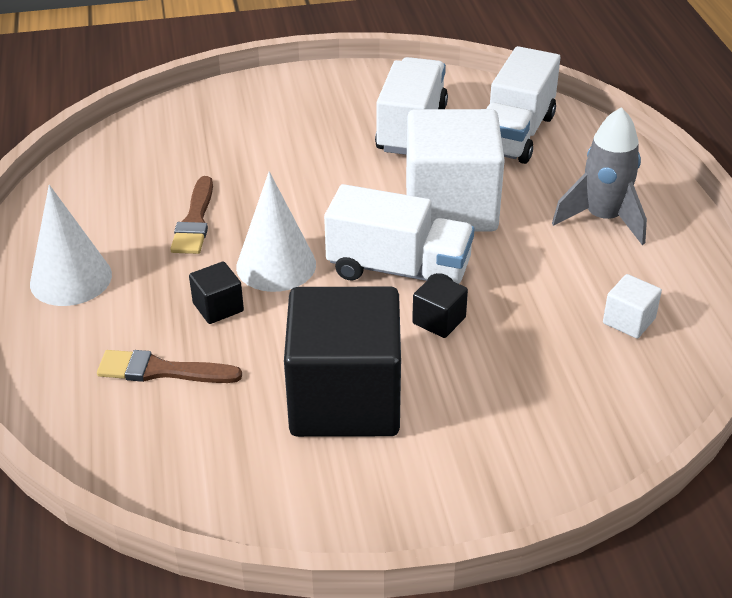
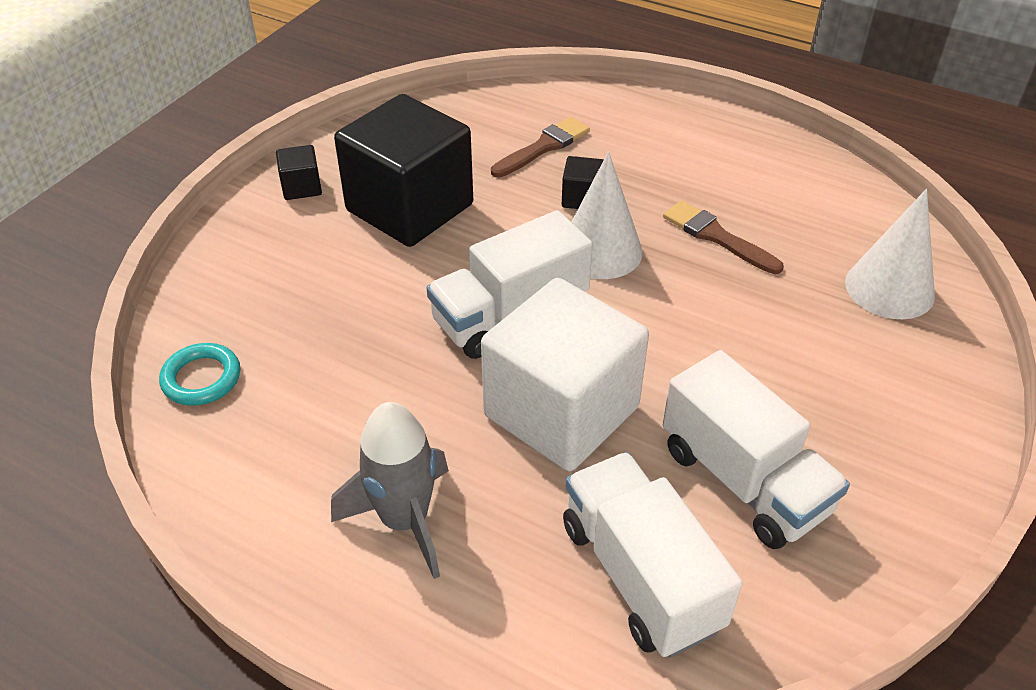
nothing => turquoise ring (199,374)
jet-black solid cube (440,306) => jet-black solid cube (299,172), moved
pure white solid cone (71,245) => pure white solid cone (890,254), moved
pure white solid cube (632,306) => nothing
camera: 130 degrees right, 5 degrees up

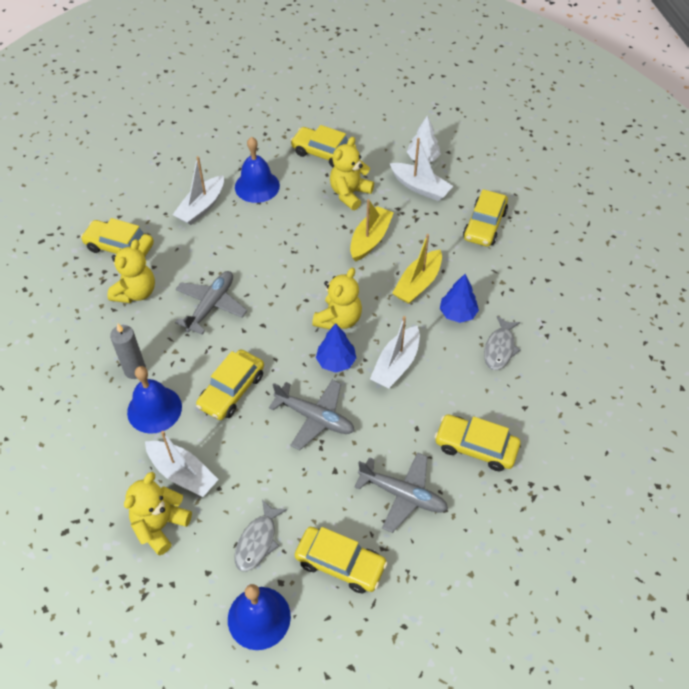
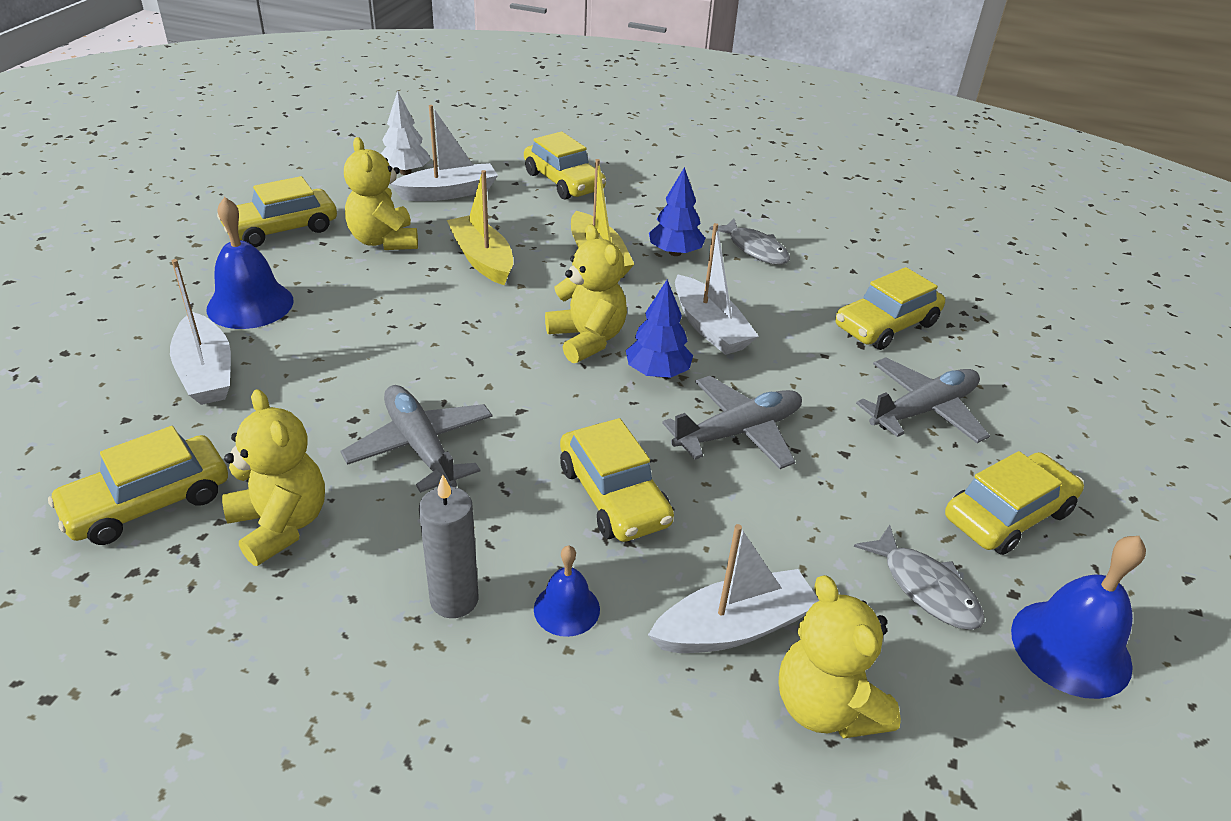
blue hand bell (154,400) => blue hand bell (567,591), x0.58
camera: 60 degrees left, 15 degrees down

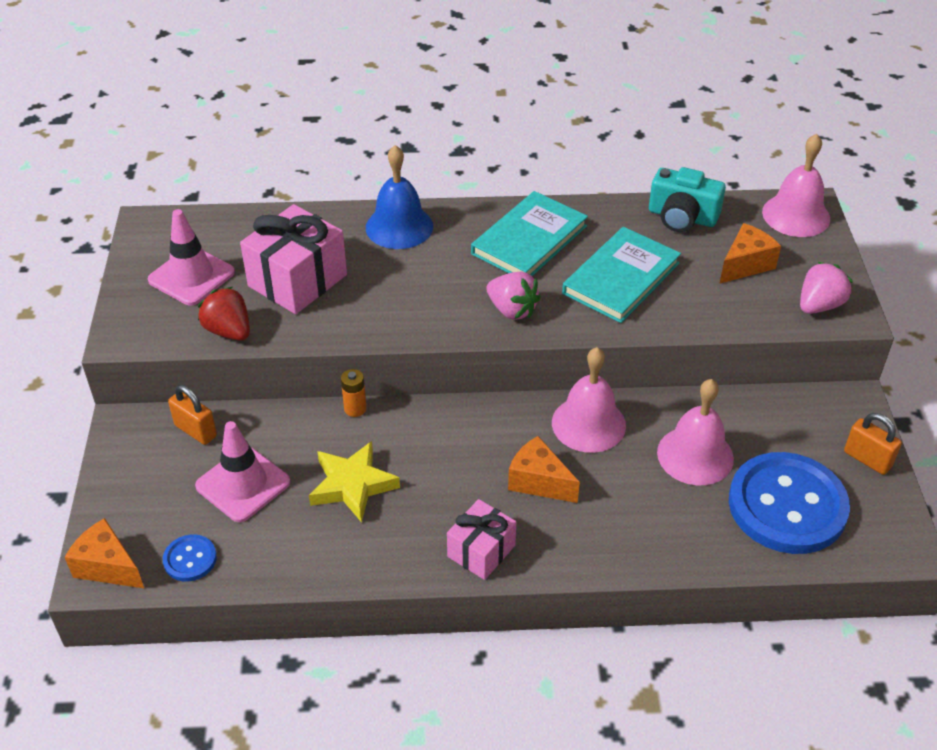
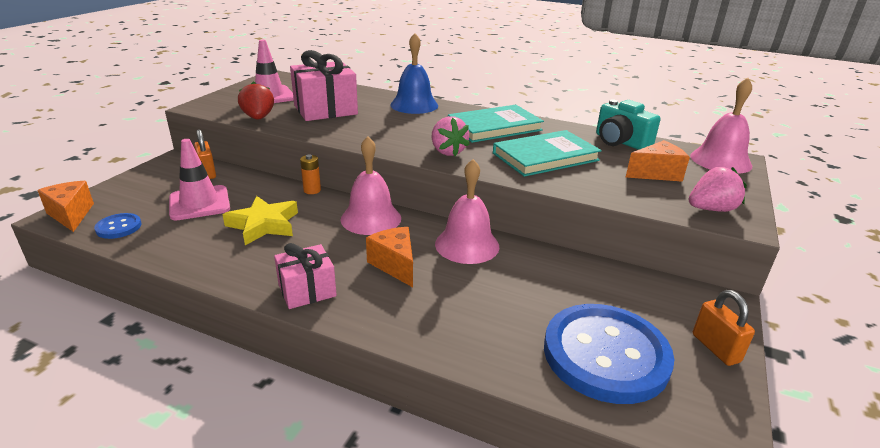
rosy hand bell (695,432) => rosy hand bell (371,185), moved
camera: 25 degrees right, 15 degrees down

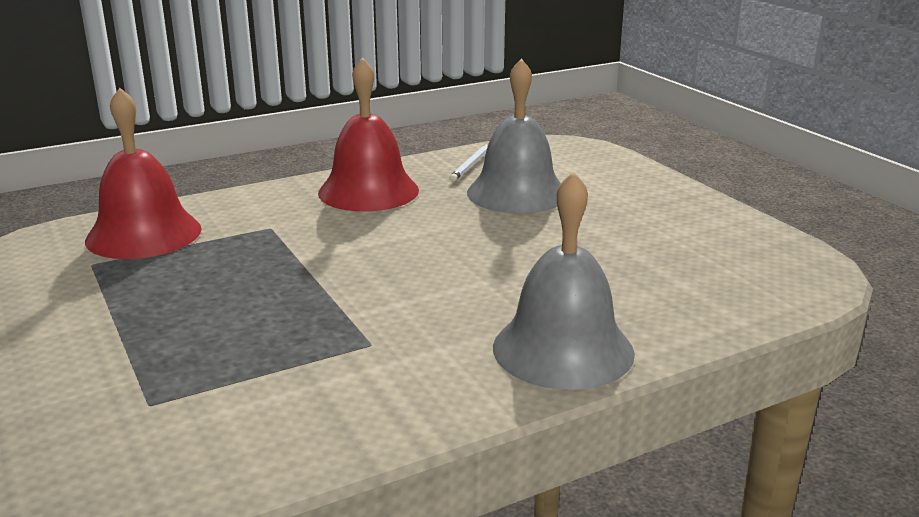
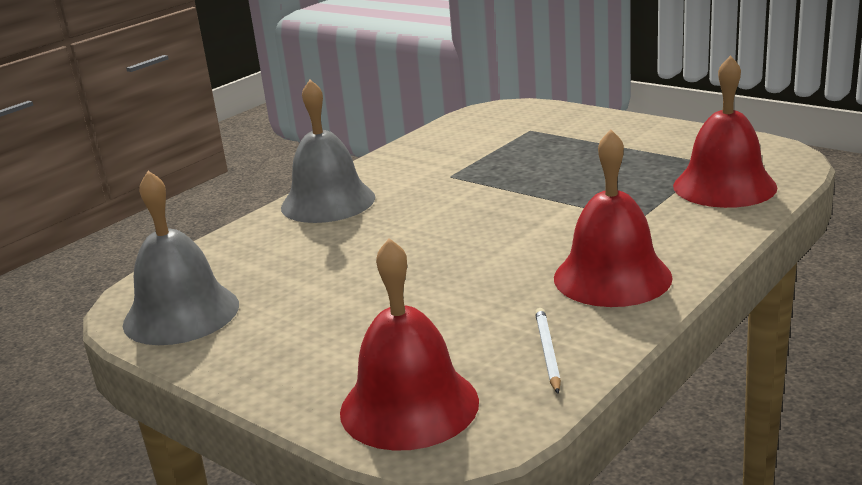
gray hand bell (514,135) => gray hand bell (181,258), moved
nothing => crimson hand bell (409,344)
camera: 160 degrees right, 0 degrees up

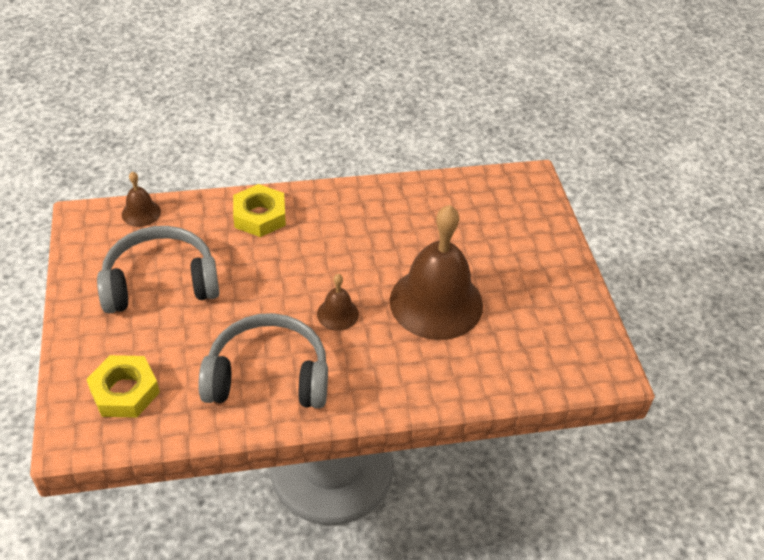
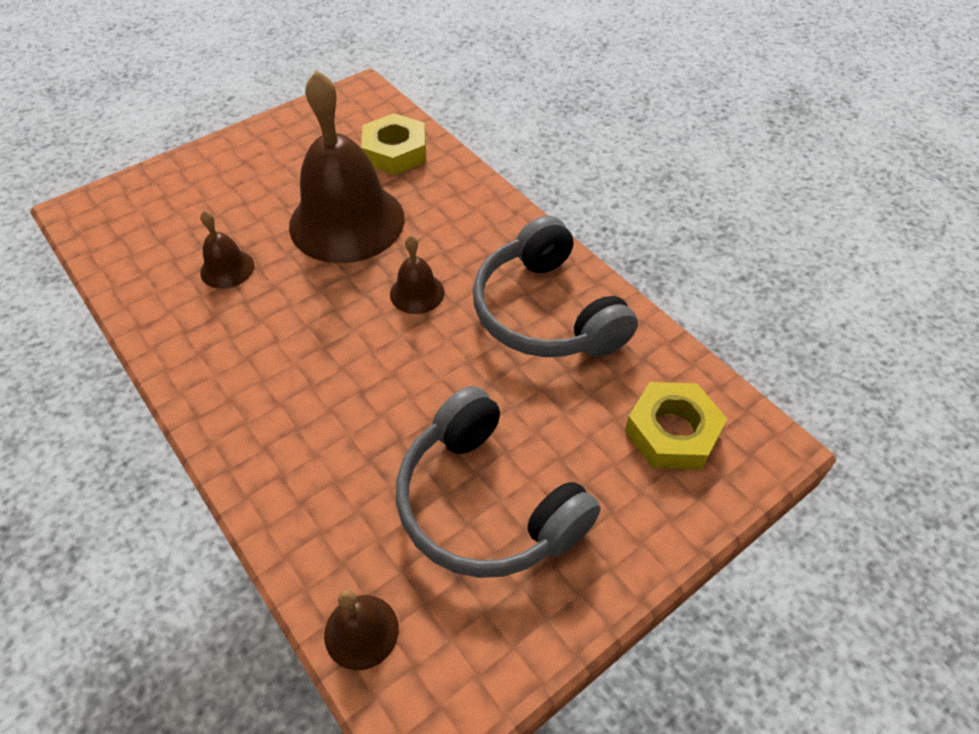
nothing => dark brown hand bell (227,249)
bright yellow hexagon nut (259,210) => bright yellow hexagon nut (393,144), moved
camera: 115 degrees left, 5 degrees up

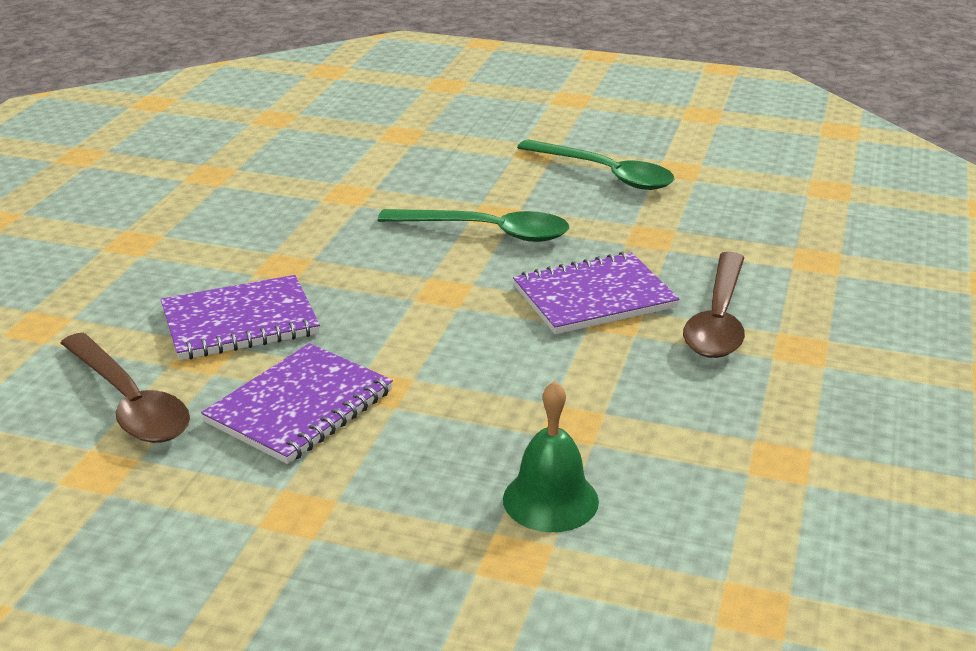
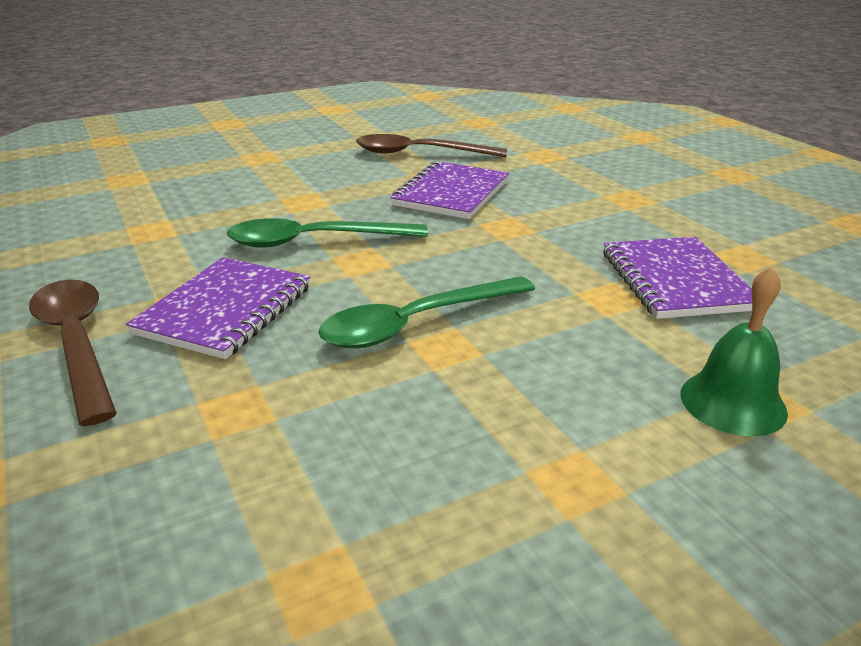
green spoon (595,164) => green spoon (327,233), moved
purple notebook (297,403) => purple notebook (677,278), moved
green hand bell (551,456) => green hand bell (734,351), moved
camera: 135 degrees right, 0 degrees up

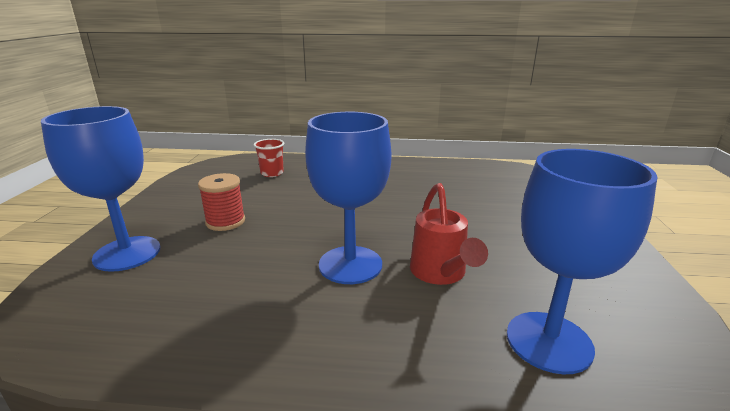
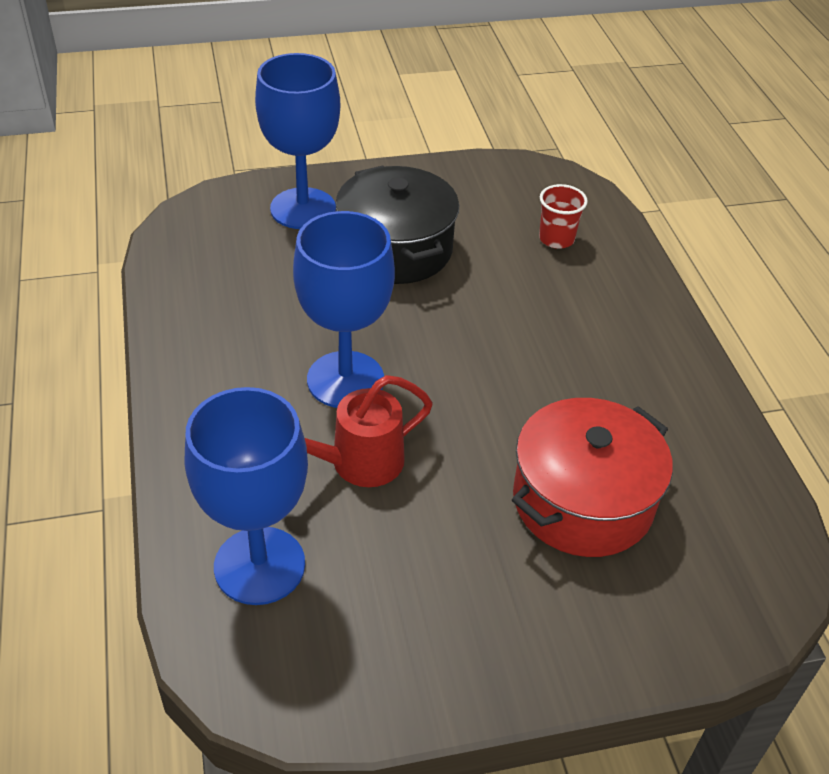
crimson reel of thread (221,202) => jet-black stockpot (397,225)
nothing => crimson stockpot (592,477)
camera: 70 degrees right, 20 degrees up

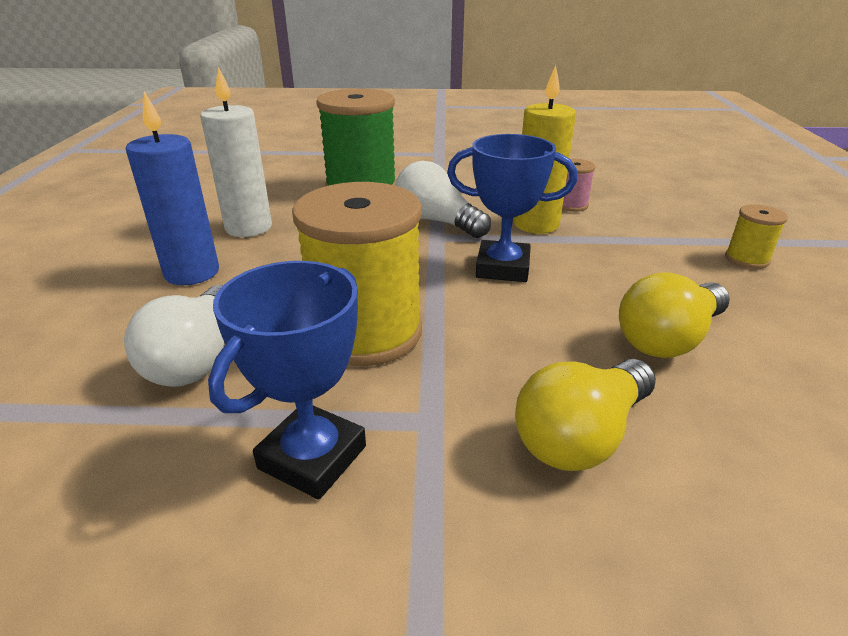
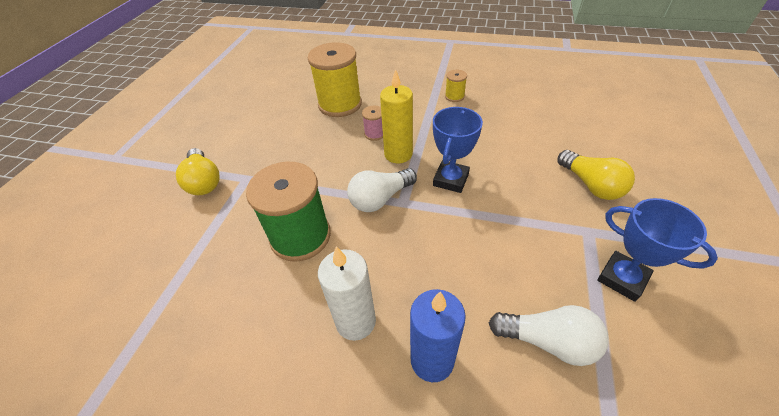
bright yellow bulb (674,315) => bright yellow bulb (198,171), moved
bright yellow reel of thread (357,274) => bright yellow reel of thread (335,79), moved
camera: 75 degrees left, 15 degrees up

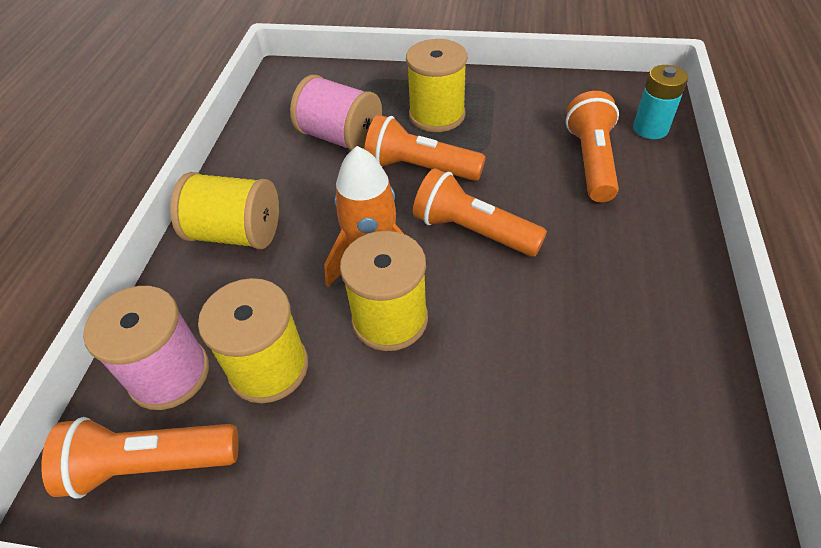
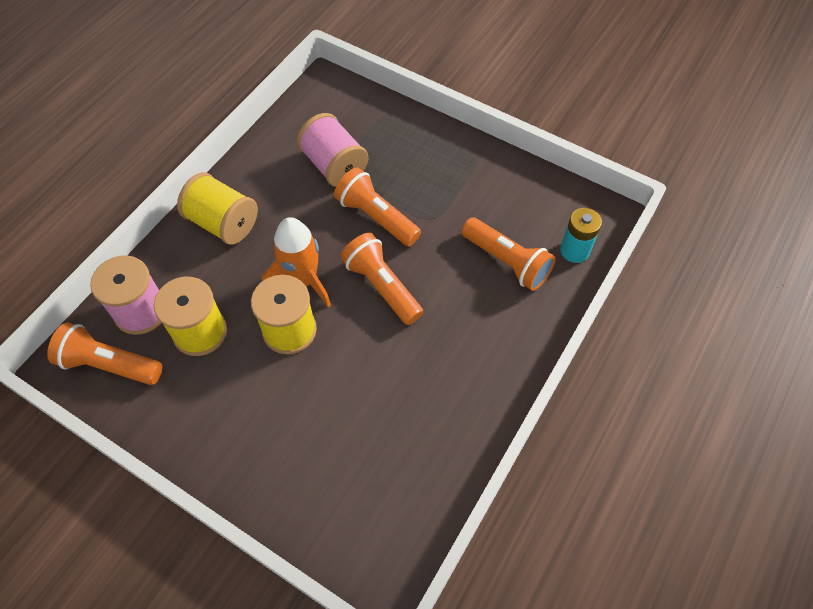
orange-coloured pocket torch (592,146) => orange-coloured pocket torch (509,254), 105 degrees clockwise
bright yellow reel of thread (436,85) => nothing
camera: 20 degrees right, 10 degrees up

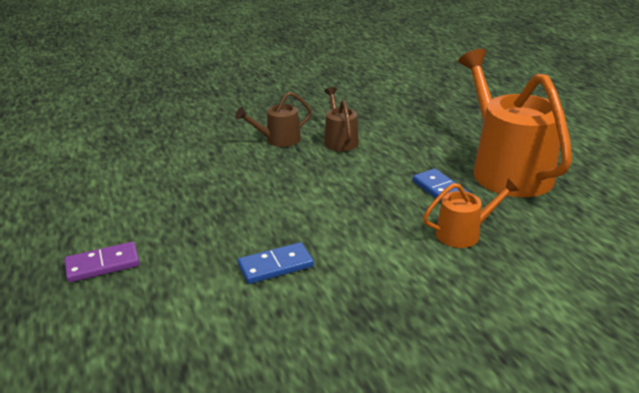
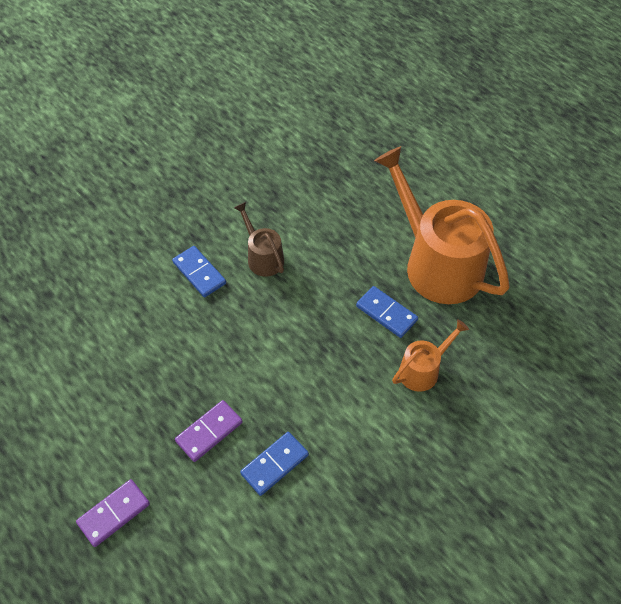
dark brown watering can (273,119) => blue domino tile (199,271)
nothing => purple domino tile (209,431)
camera: 20 degrees left, 25 degrees up

